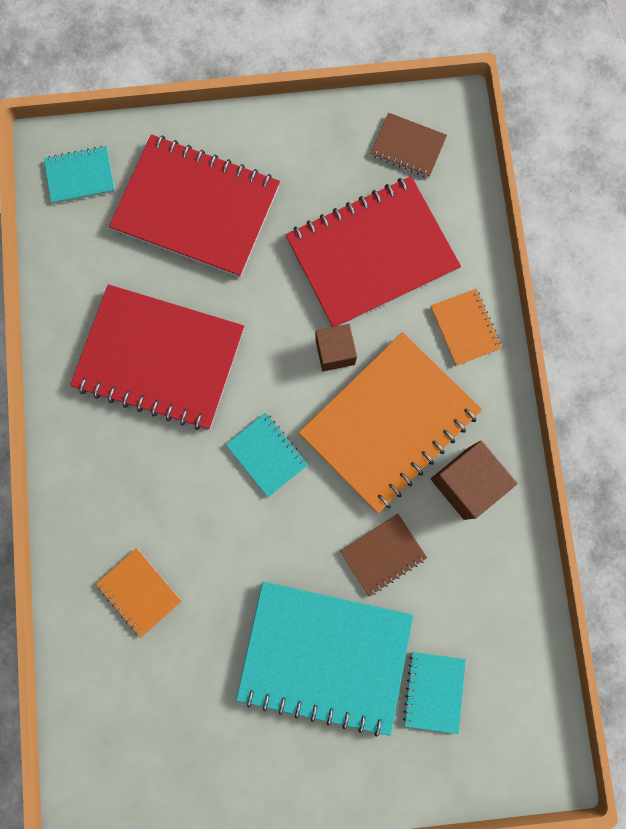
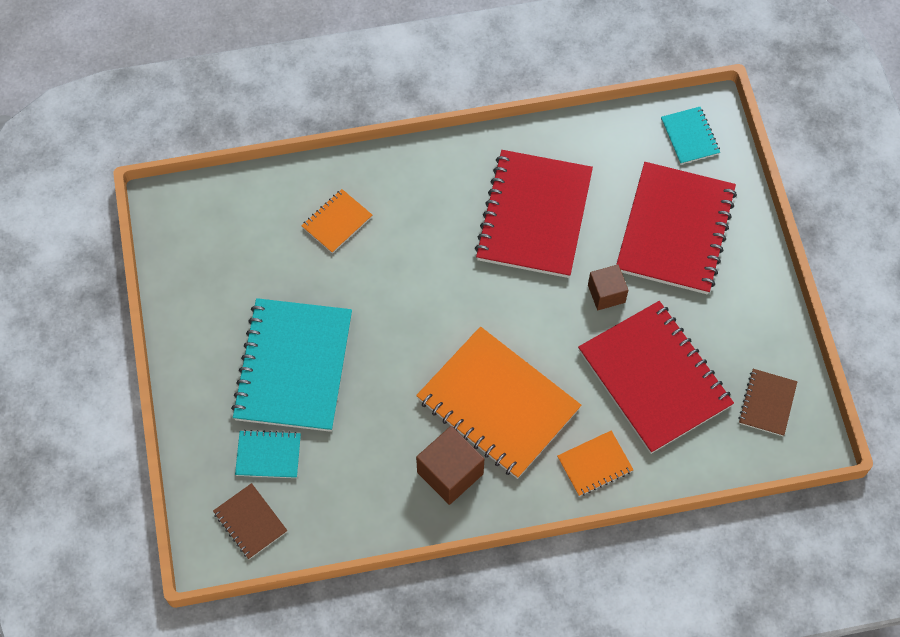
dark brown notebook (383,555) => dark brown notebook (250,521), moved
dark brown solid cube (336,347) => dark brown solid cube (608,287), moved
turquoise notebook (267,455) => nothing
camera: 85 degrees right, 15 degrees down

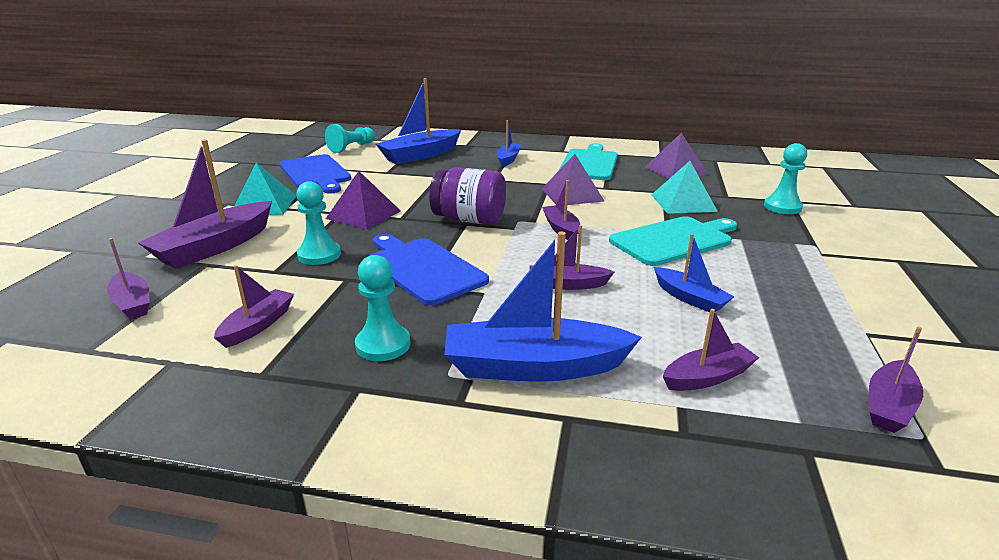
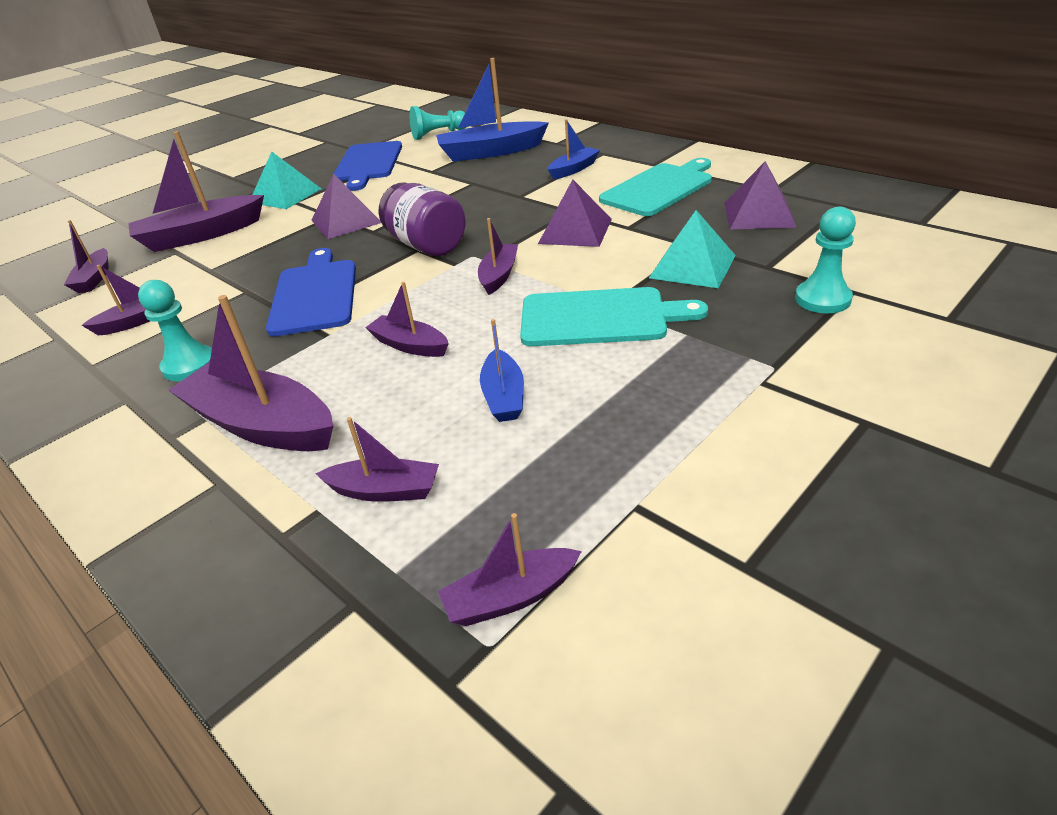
blue sailboat (543,306) => purple sailboat (250,373)
turquoise game pawn (318,223) => nothing
camera: 35 degrees right, 10 degrees up

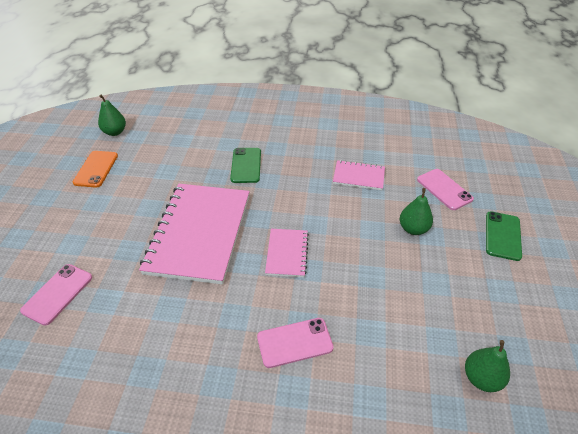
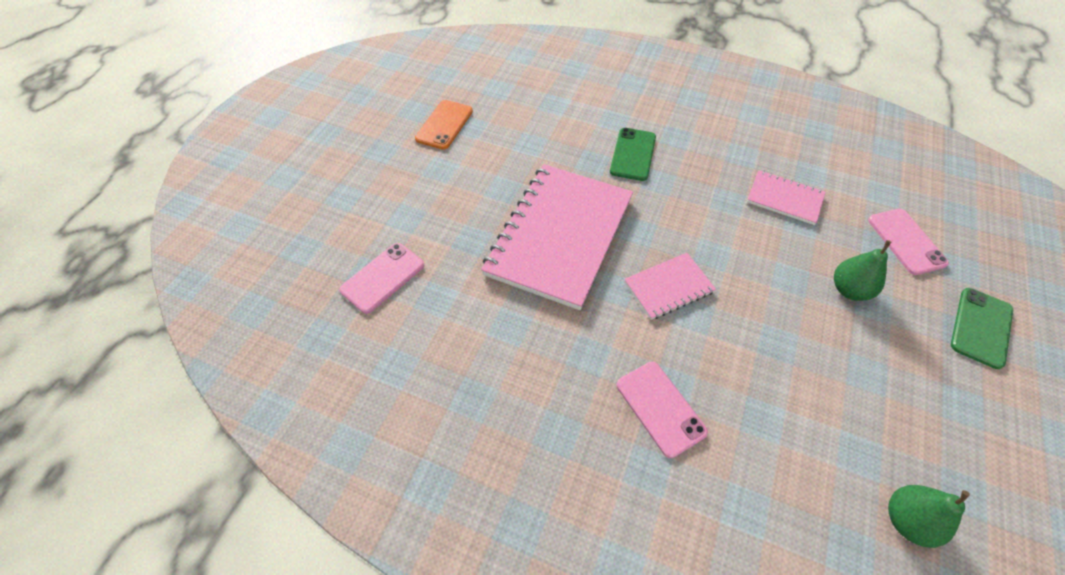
rosy phone (295,343) => rosy phone (662,410), 60 degrees clockwise
rosy notebook (287,253) => rosy notebook (670,286), 45 degrees clockwise
green toy pear (112,115) => nothing
camera: 15 degrees right, 10 degrees up

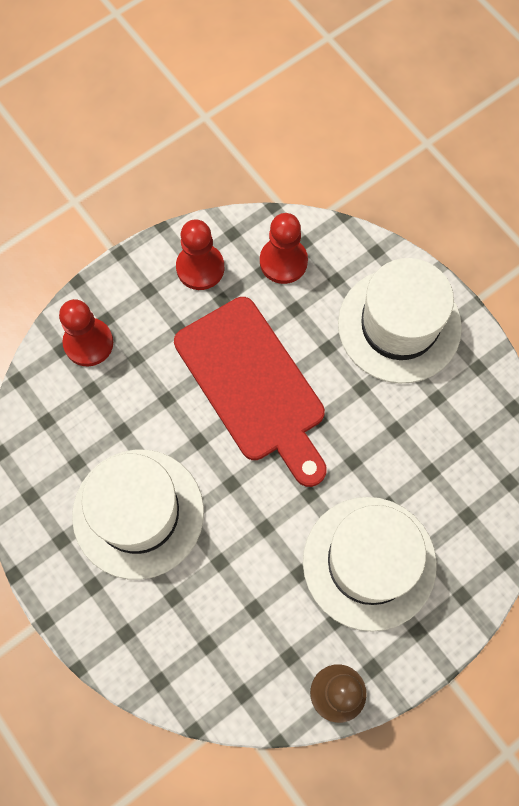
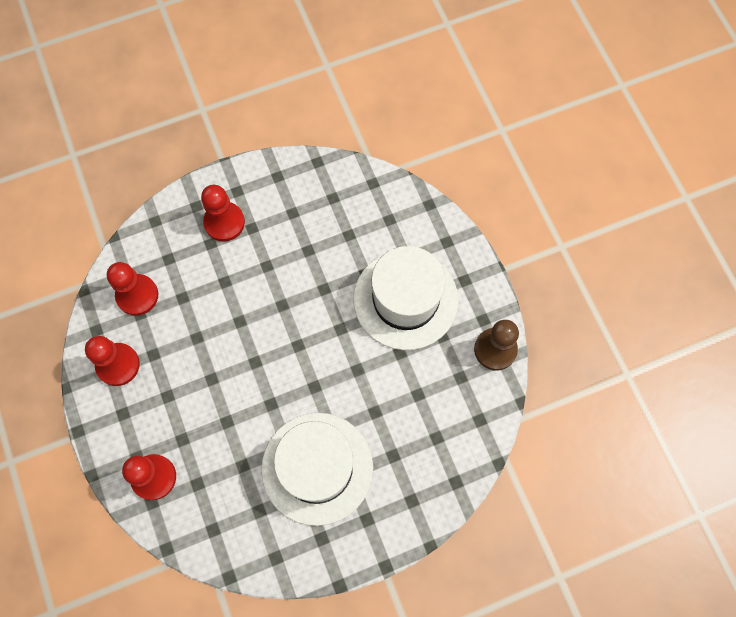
pure white top hat (400,320) => crimson game pawn (223,213)
crimson bread board (250,392) => nothing
camera: 75 degrees left, 0 degrees up

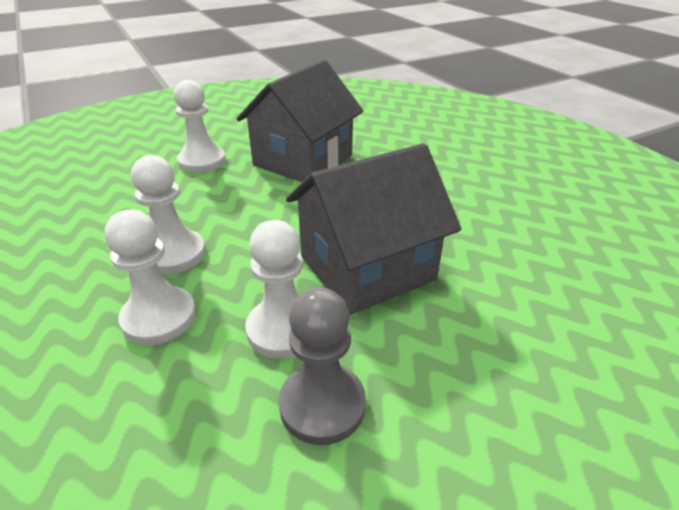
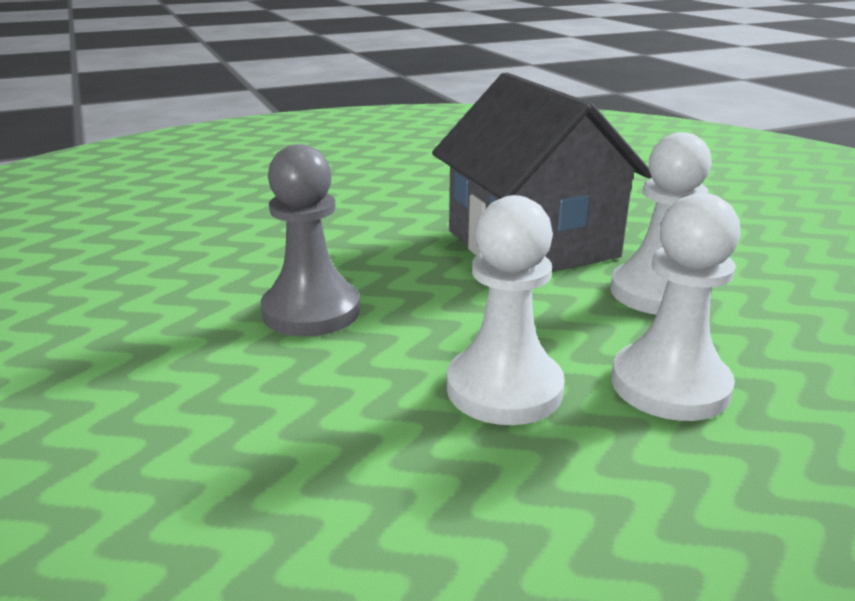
gray game pawn (322,366) => gray game pawn (310,240), moved
pure white game pawn (200,126) => nothing
gray cottage (299,121) => nothing
camera: 85 degrees left, 10 degrees down

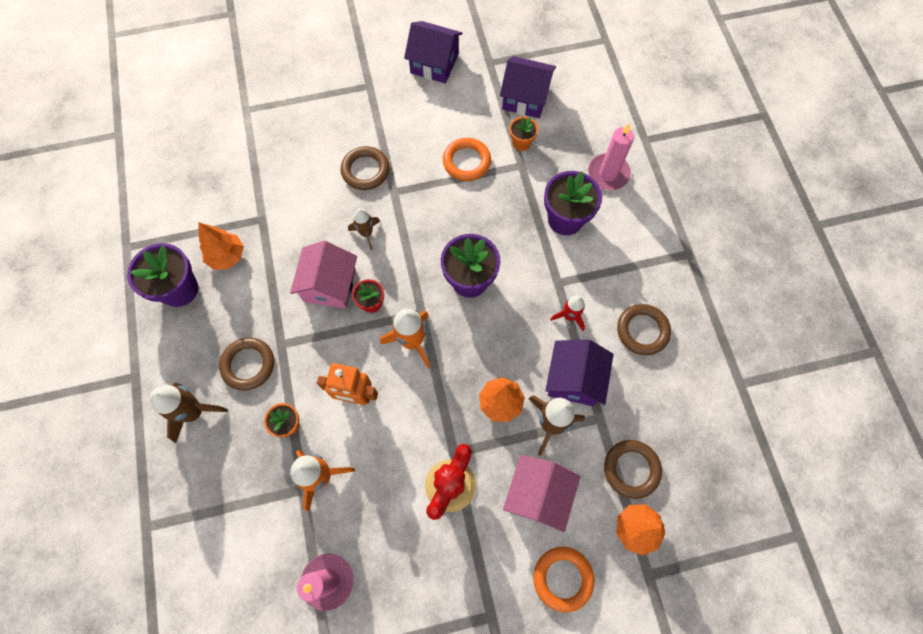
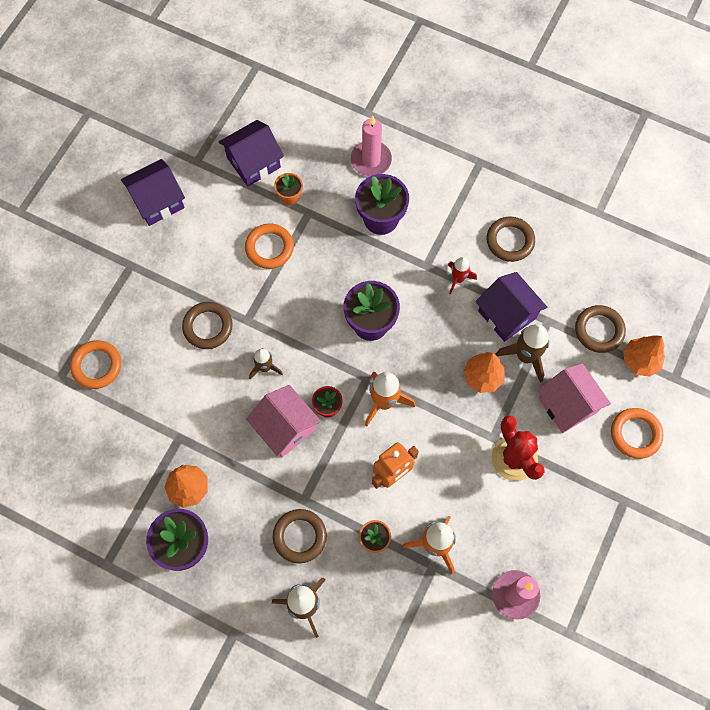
nothing => orange-coloured ring (95,364)
camera: 50 degrees left, 0 degrees up

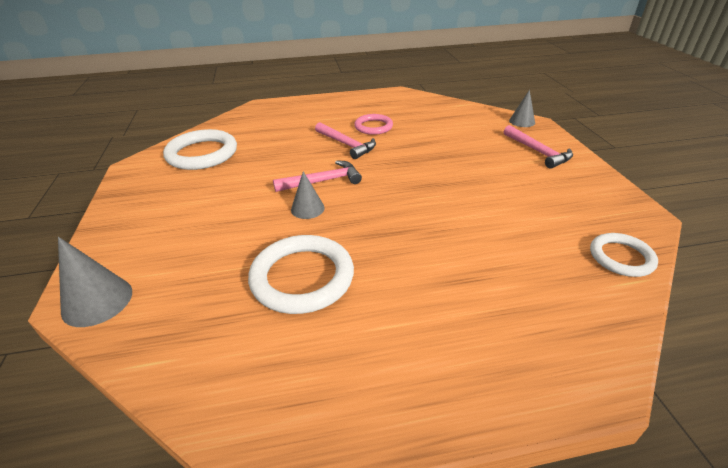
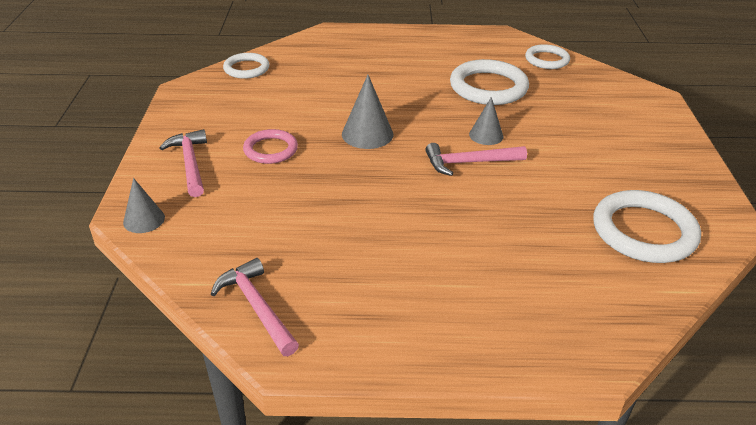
rosy claw hammer (345,140) => rosy claw hammer (255,307), moved
rosy ring (373,124) => rosy ring (270,146), moved
gray solid cone (95,282) => gray solid cone (367,112), moved
nothing => pure white ring (547,56)
camera: 170 degrees left, 0 degrees up

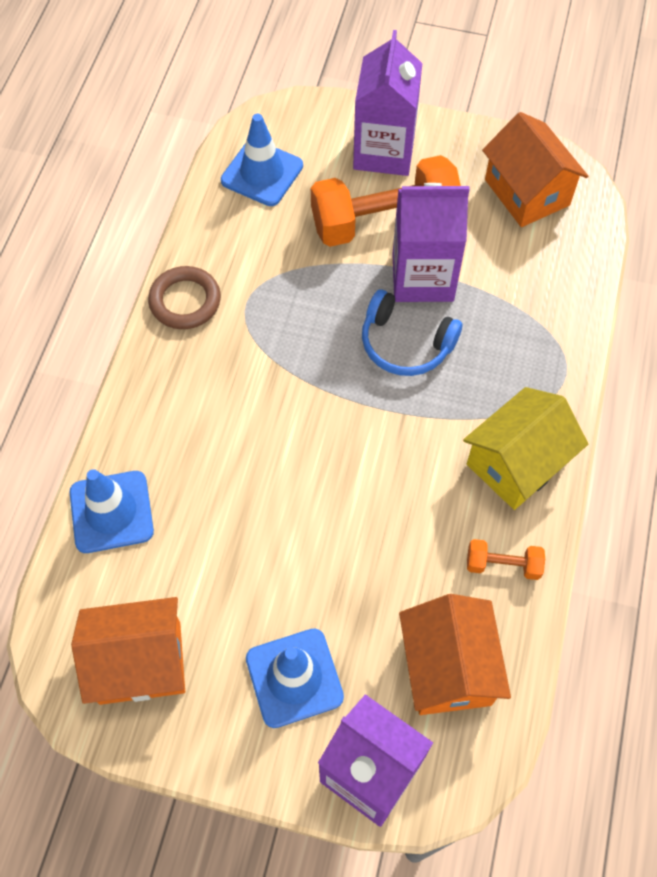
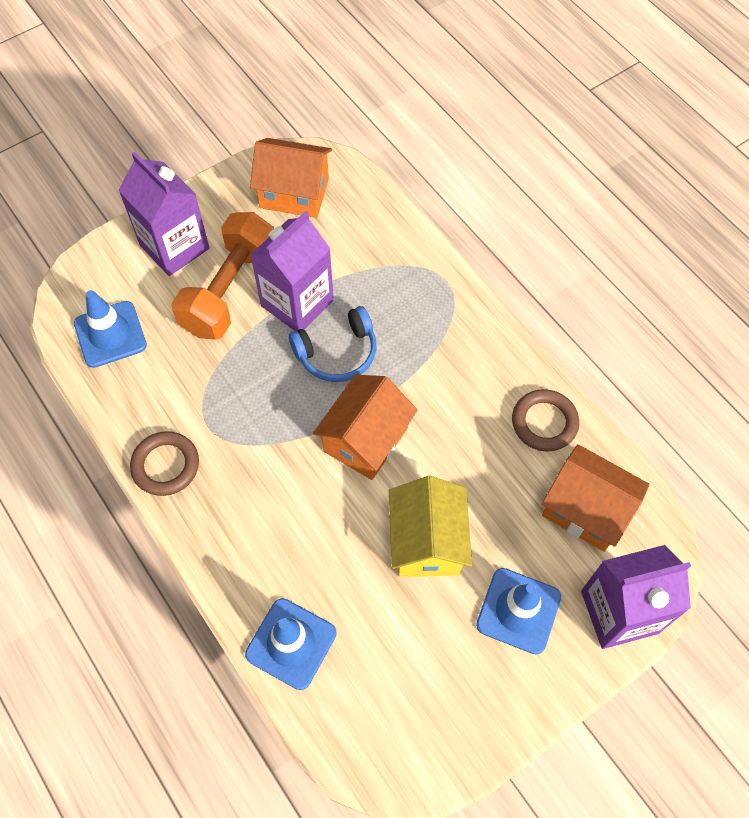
orange-coloured cottage (128,651) => orange-coloured cottage (365,427), moved
bright yellow cottage (525,448) => bright yellow cottage (430,526), moved
orange-coloured free weight (506,559) => dark brown ring (545,420)
camera: 50 degrees left, 0 degrees up

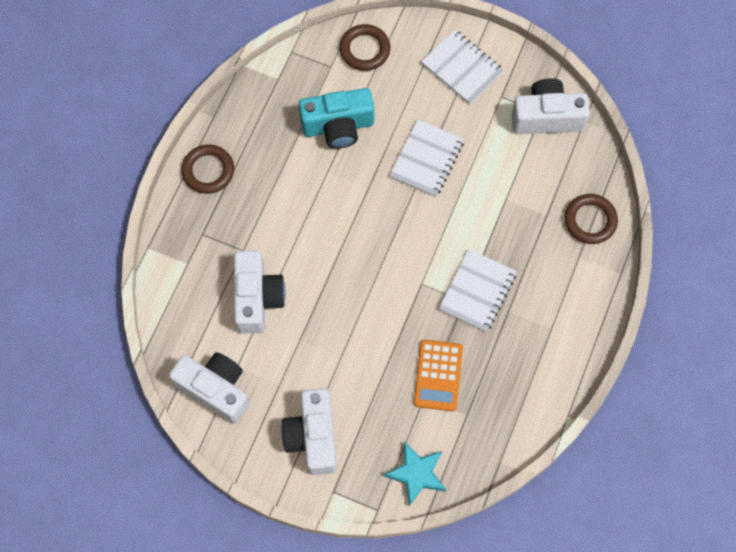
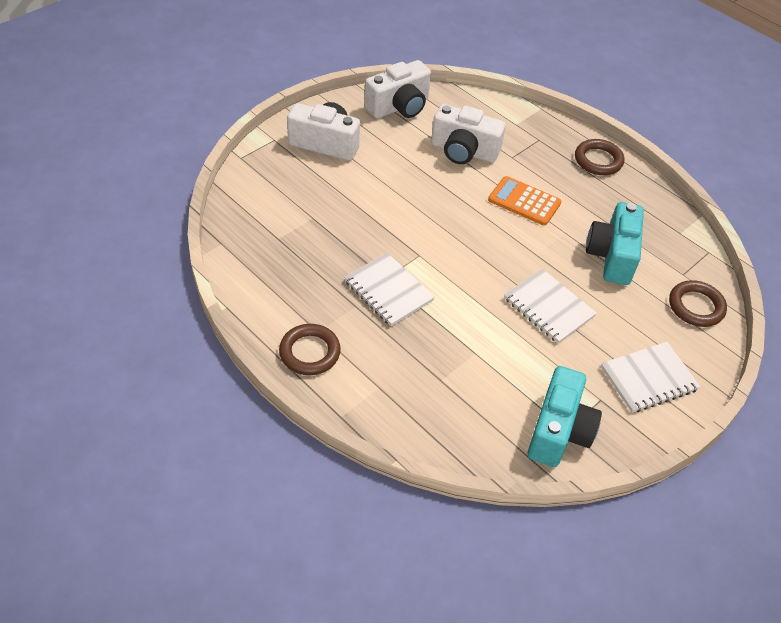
dark brown ring (591,219) => dark brown ring (310,349), moved
orange-coloured pocket calculator (438,375) => orange-coloured pocket calculator (524,201), moved
pure white photo camera (550,106) => turquoise photo camera (564,416)
turquoise star shape (415,473) => nothing
camera: 110 degrees right, 20 degrees down

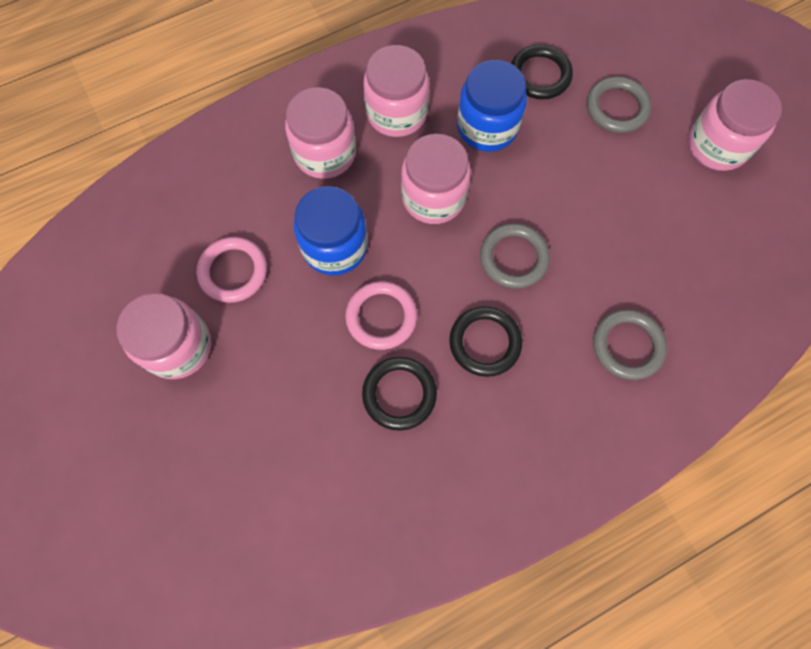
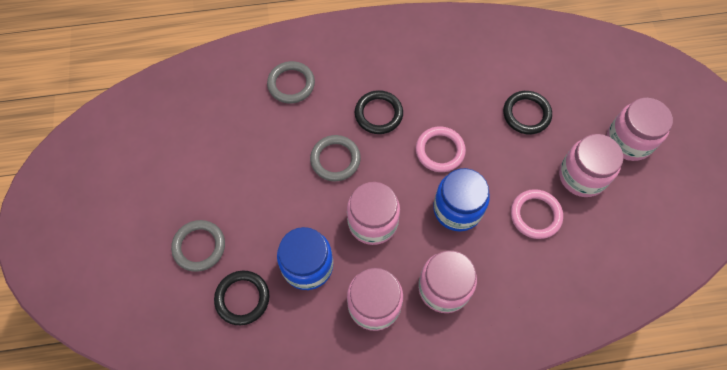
jet-black ring (399,394) => jet-black ring (527,112), moved
rosy jar (735,125) => rosy jar (640,129), moved
camera: 160 degrees left, 5 degrees down

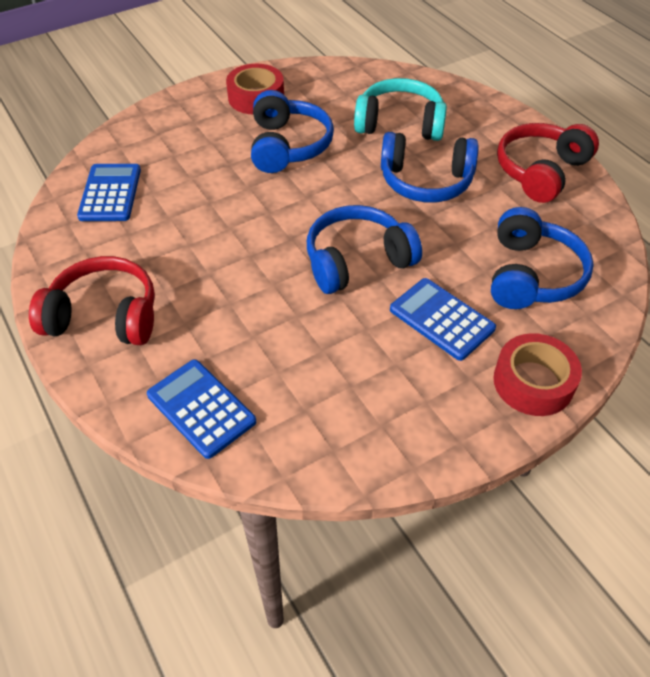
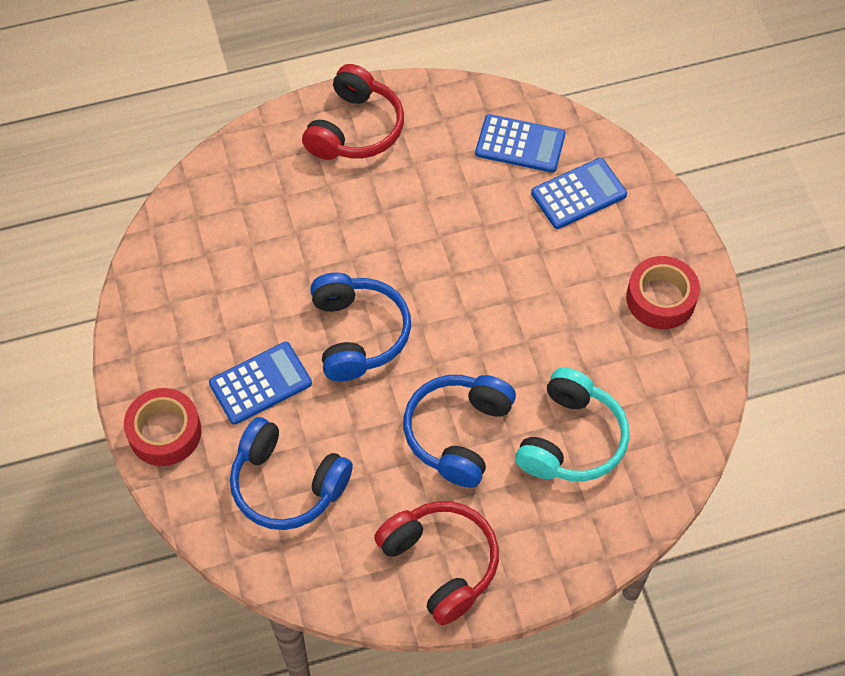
blue pocket calculator (201,409) => blue pocket calculator (579,193), moved
blue headset (292,131) => nothing
camera: 105 degrees right, 10 degrees up

